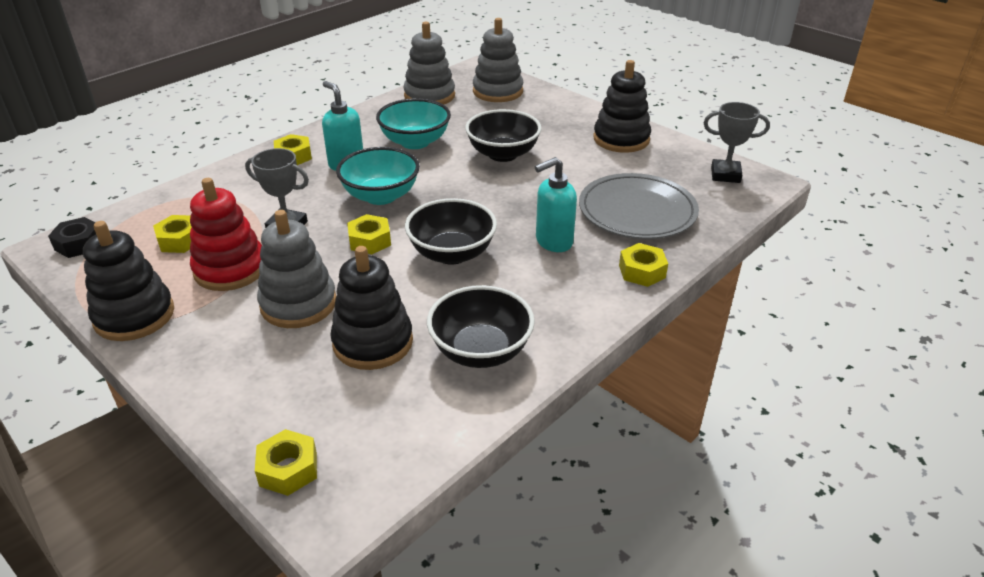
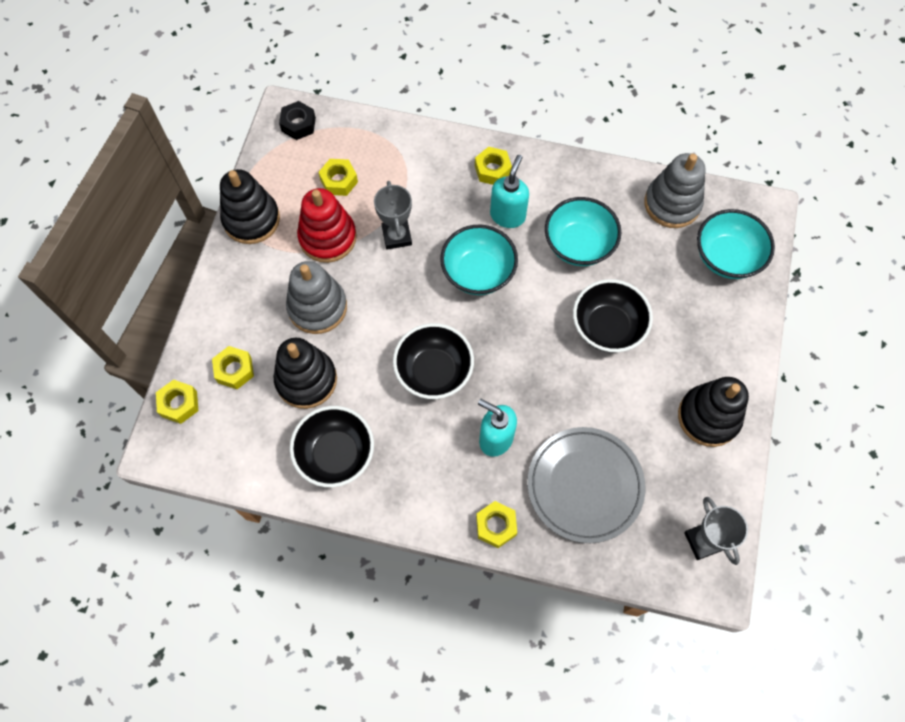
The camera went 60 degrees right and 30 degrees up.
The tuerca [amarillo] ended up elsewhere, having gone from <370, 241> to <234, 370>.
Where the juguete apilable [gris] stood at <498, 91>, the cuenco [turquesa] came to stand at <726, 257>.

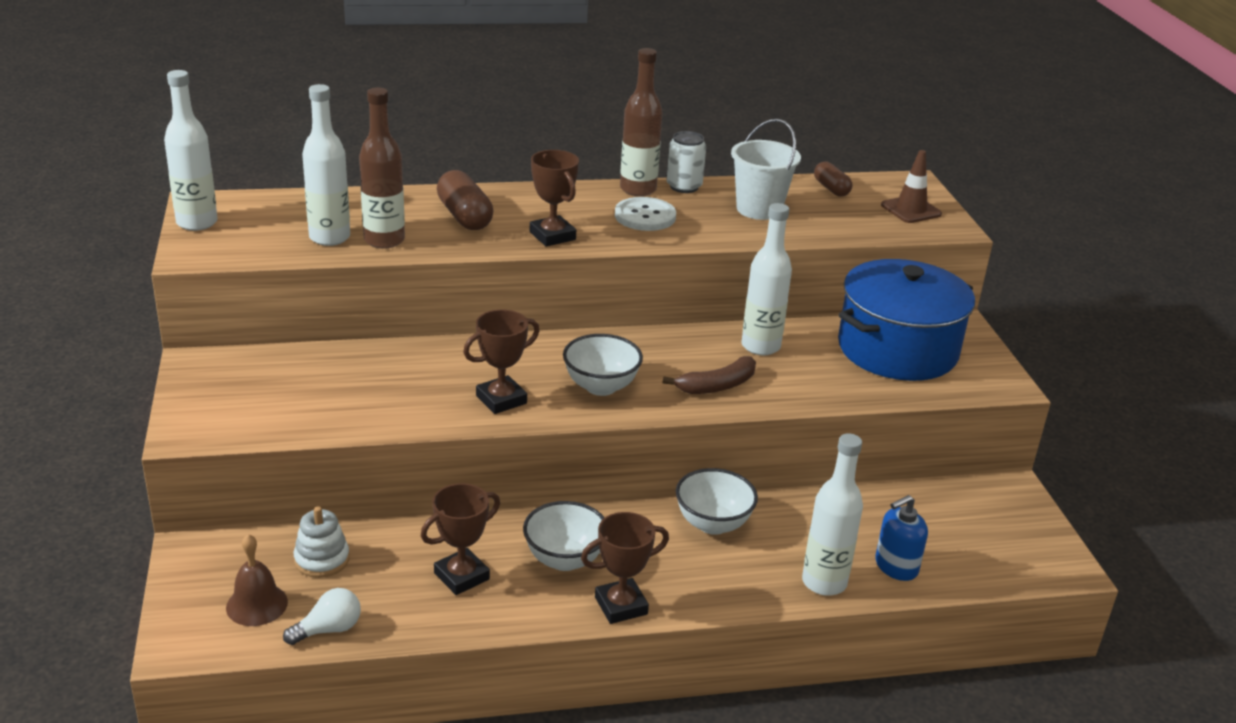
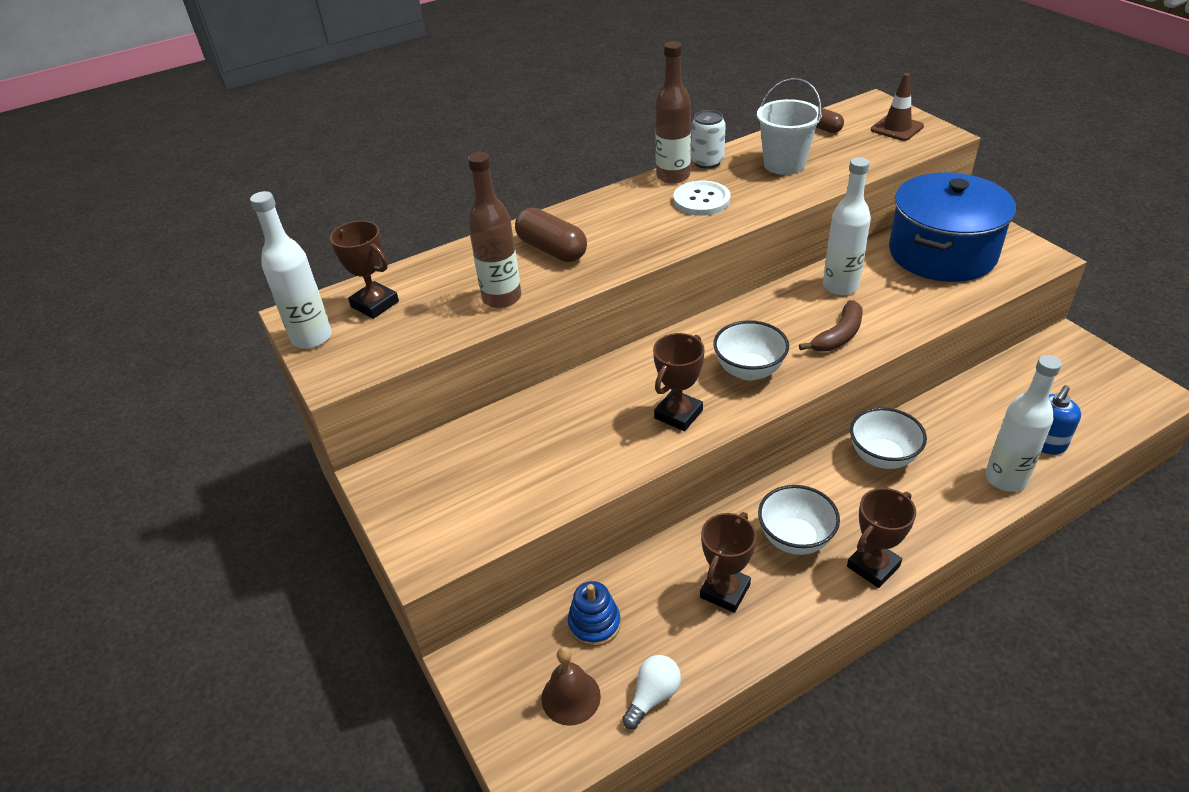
The camera went 15 degrees left and 10 degrees up.
The second view lost the botella [blanco] at <329, 238>.
The trofeo [marrón] ended up elsewhere, having gone from <552, 236> to <375, 304>.
What was the juguete apilable [blanco] at <322, 559> turned into the juguete apilable [azul] at <594, 624>.

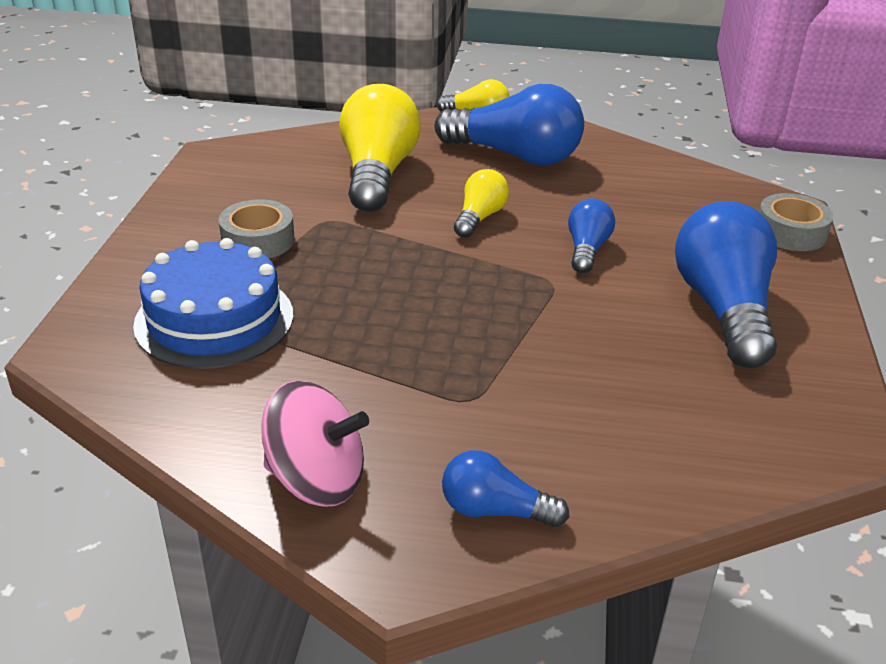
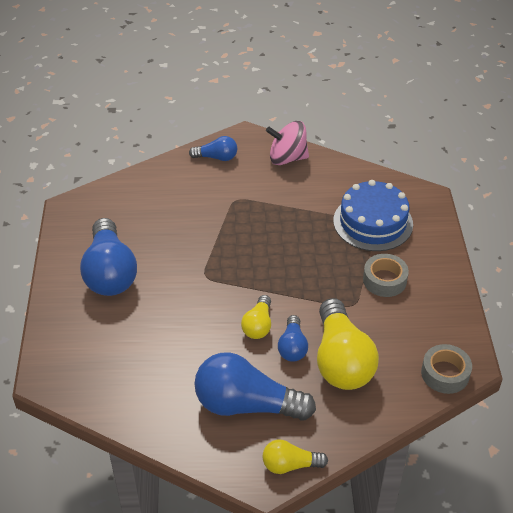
The camera went 170 degrees right and 10 degrees up.
The bombilla [azul] ended up elsewhere, having gone from <587, 250> to <292, 347>.
The cinta adhesiva [gris] ended up elsewhere, having gone from <790, 232> to <445, 373>.

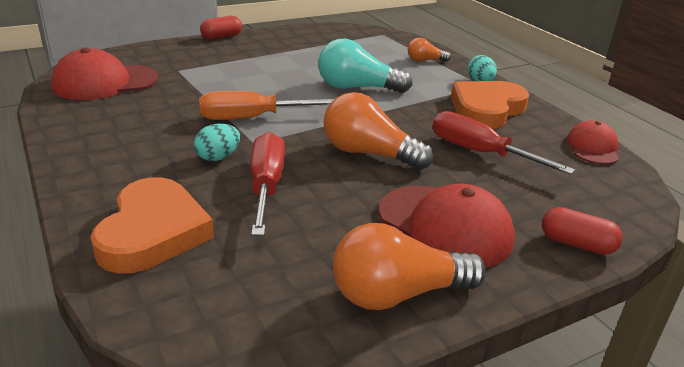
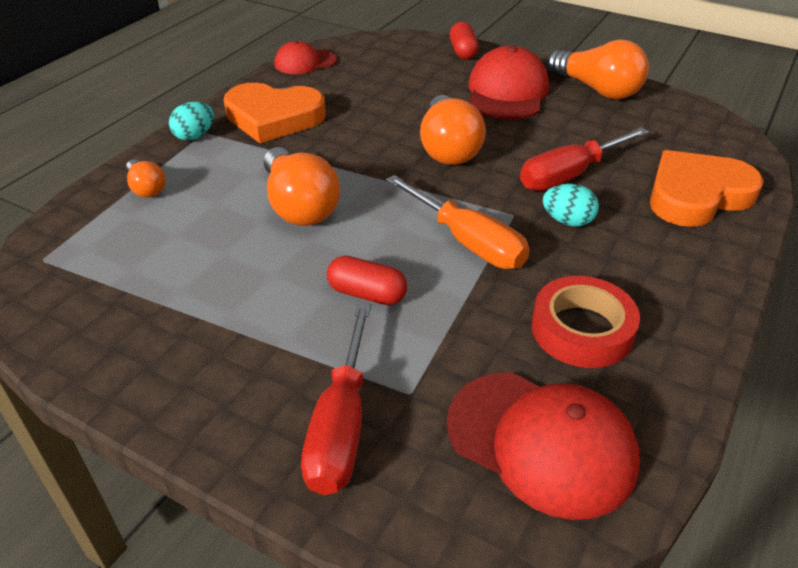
The camera went 120 degrees left and 10 degrees up.
The second view gained the cinta adhesiva [rojo] at <582, 330>.
The cápsula [rojo] ended up elsewhere, having gone from <221, 37> to <367, 294>.
The destornillador [rojo] ended up elsewhere, having gone from <481, 153> to <341, 424>.
What was the bombilla [turquesa] at <357, 88> turned into the bombilla [naranja] at <299, 206>.

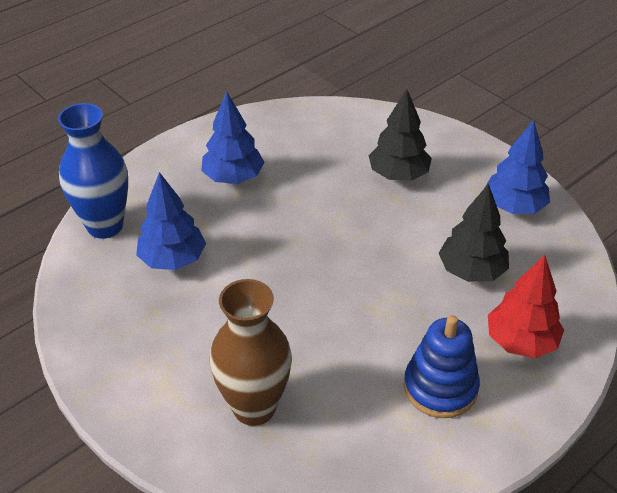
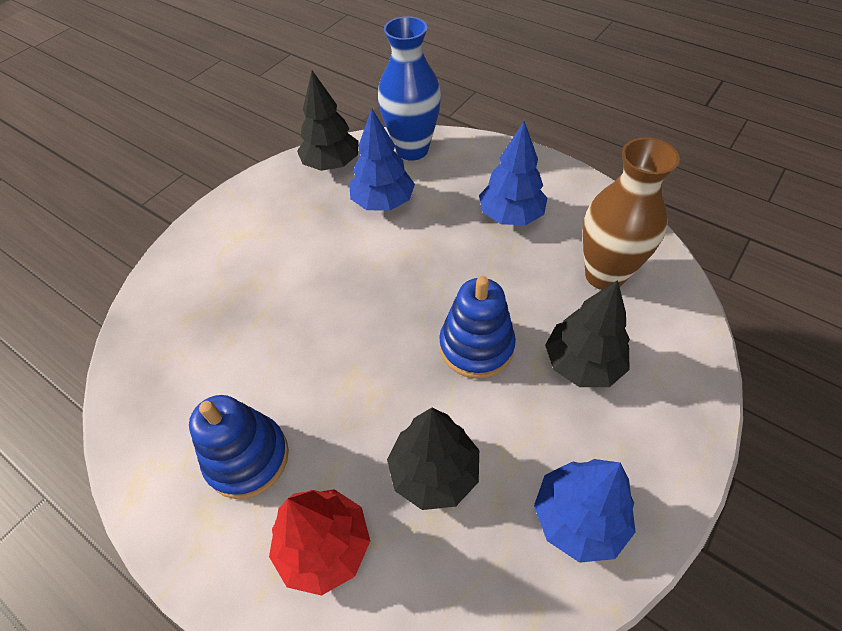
The camera went 80 degrees right and 10 degrees up.
The second view gained the árbol [negro] at <331, 164>.
The second view gained the juguete apilable [azul] at <476, 346>.
The florero [marrón] ended up elsewhere, having gone from <254, 407> to <604, 275>.

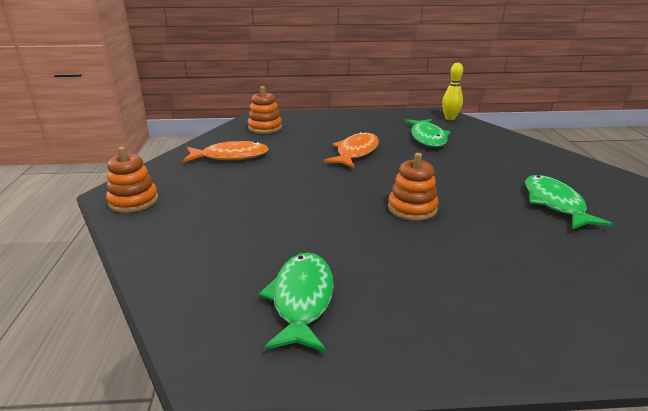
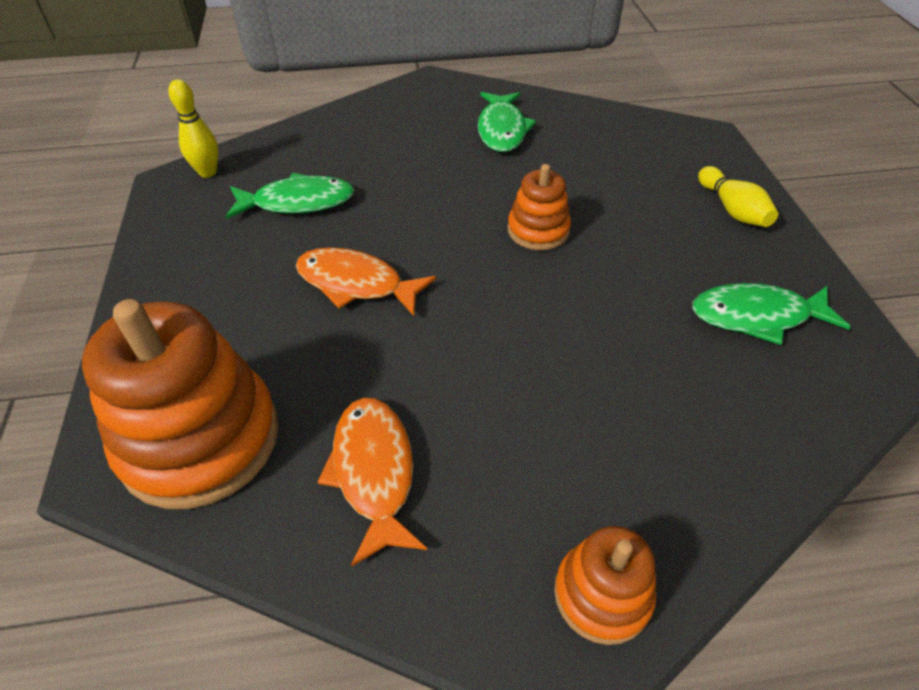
The camera went 95 degrees left and 20 degrees up.
The second view gained the bolo [amarillo] at <732, 209>.
The pez [verde] at <555, 204> ended up facing another way, 75 degrees counterclockwise from before.
The size of the juguete apilable [naranja] at <265, 127> changed by a factor of 1.91.

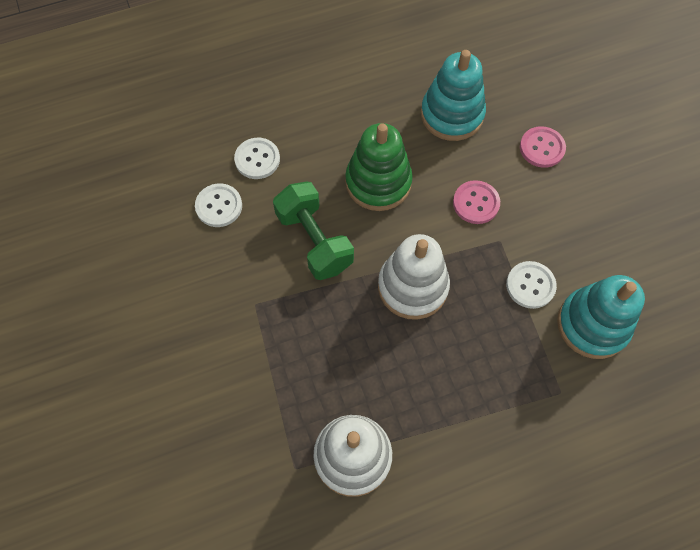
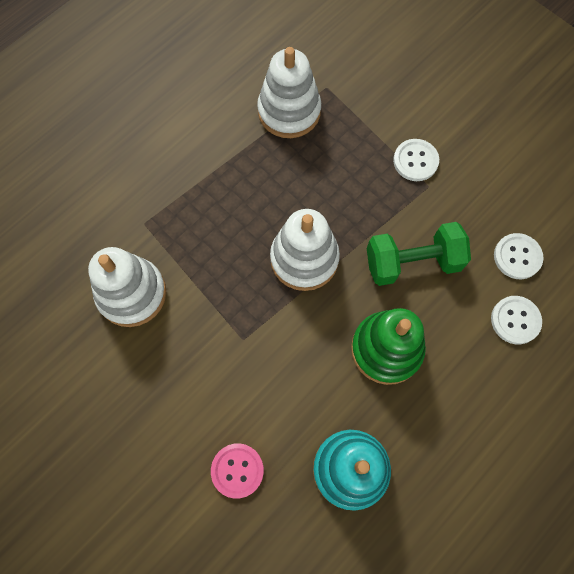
The camera went 155 degrees right and 5 degrees up.
The second view lost the botón [rosa] at <476, 203>.
The botón [blanco] ended up elsewhere, having gone from <530, 285> to <415, 161>.
What was the juguete apilable [turquesa] at <592, 324> turned into the juguete apilable [blanco] at <132, 293>.
The mancuerna [verde] at <314, 241> ended up facing another way, 45 degrees counterclockwise from before.

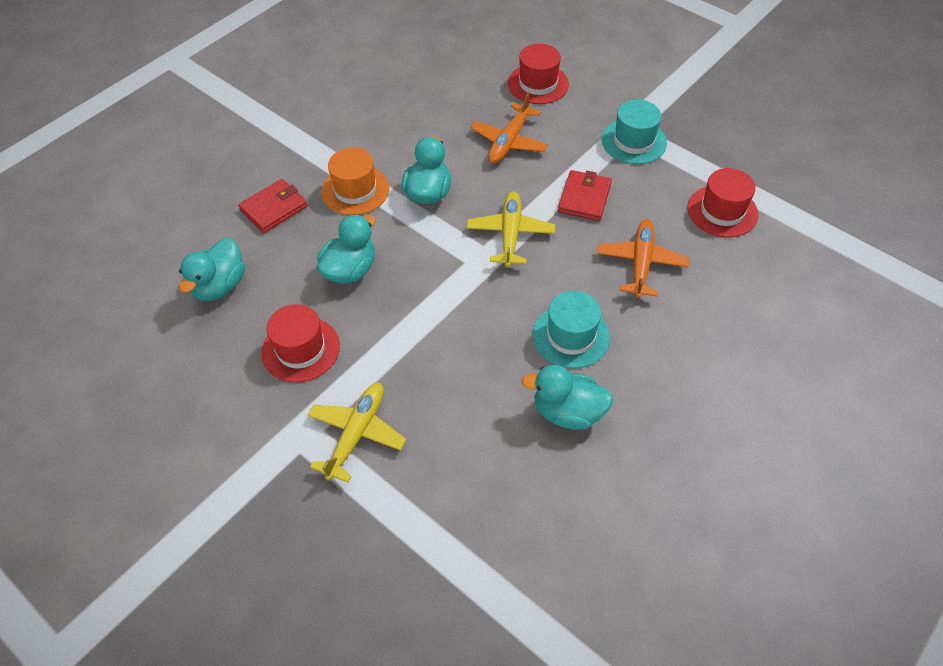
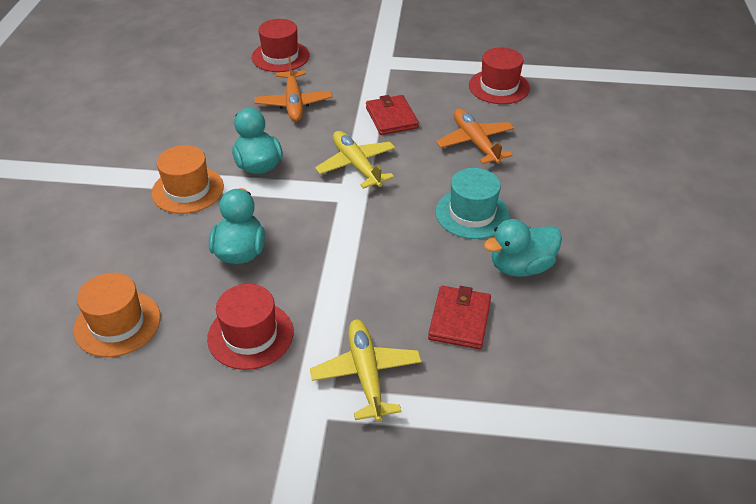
The camera went 35 degrees left and 10 degrees down.
The second view lost the sombrero [turquesa] at <633, 141>.
The cartera [rojo] ended up elsewhere, having gone from <274, 208> to <459, 320>.
Where the pato [turquesa] stood at <219, 286>, the sombrero [naranja] came to stand at <117, 323>.

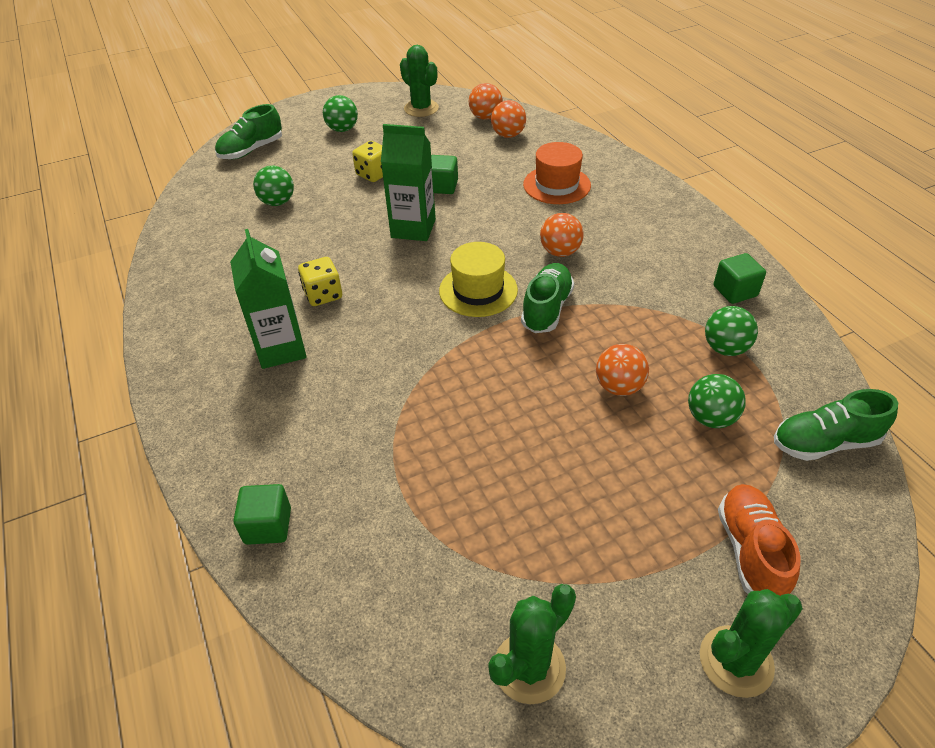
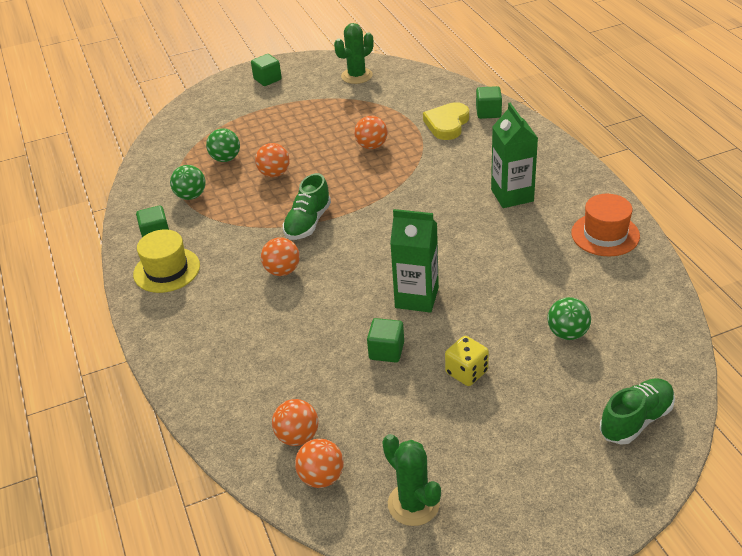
The camera went 175 degrees left and 5 degrees down.
The second view lost the dado [amarillo] at <323, 295>.
The second view lost the pelota [verde] at <342, 129>.
The second view lost the zapato [naranja] at <750, 551>.
The second view lost the zapato [verde] at <824, 443>.
The second view gained the pelota [naranja] at <372, 146>.
The second view gained the corazón [amarillo] at <447, 124>.
The sombrero [amarillo] ended up elsewhere, having gone from <478, 290> to <166, 270>.
The sombrero [naranja] ended up elsewhere, having gone from <556, 185> to <605, 234>.
Where the cactus [verde] stood at <736, 661>, the cubo [verde] came to stand at <267, 79>.

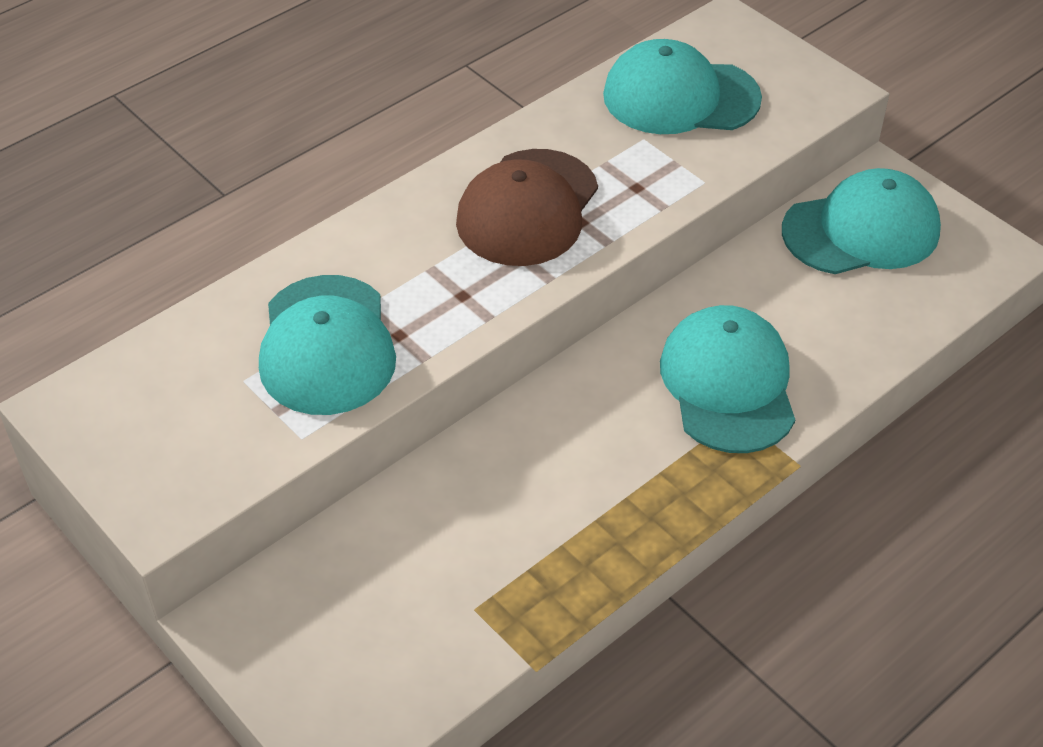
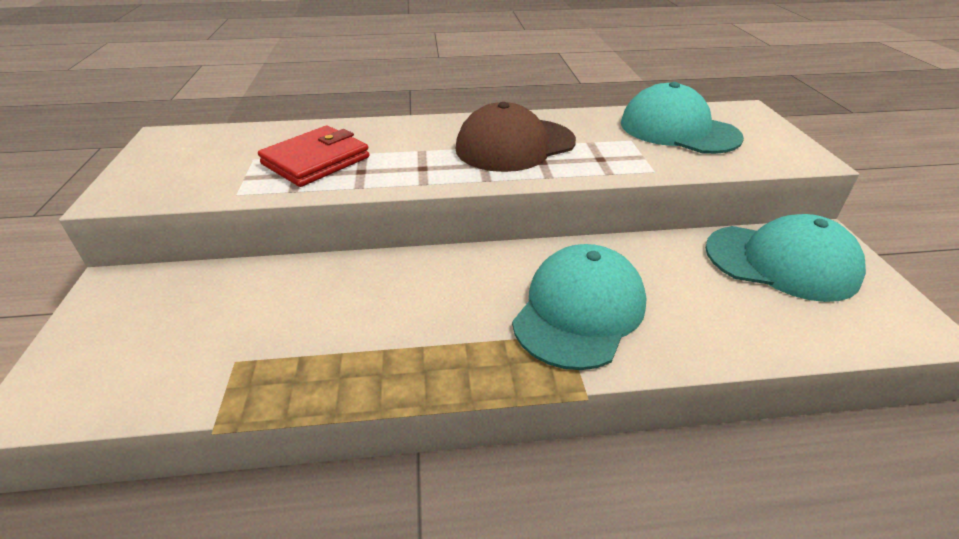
The camera went 35 degrees right and 10 degrees down.
Where the gorra [turquesa] stood at <326, 345>, the cartera [rojo] came to stand at <316, 161>.

